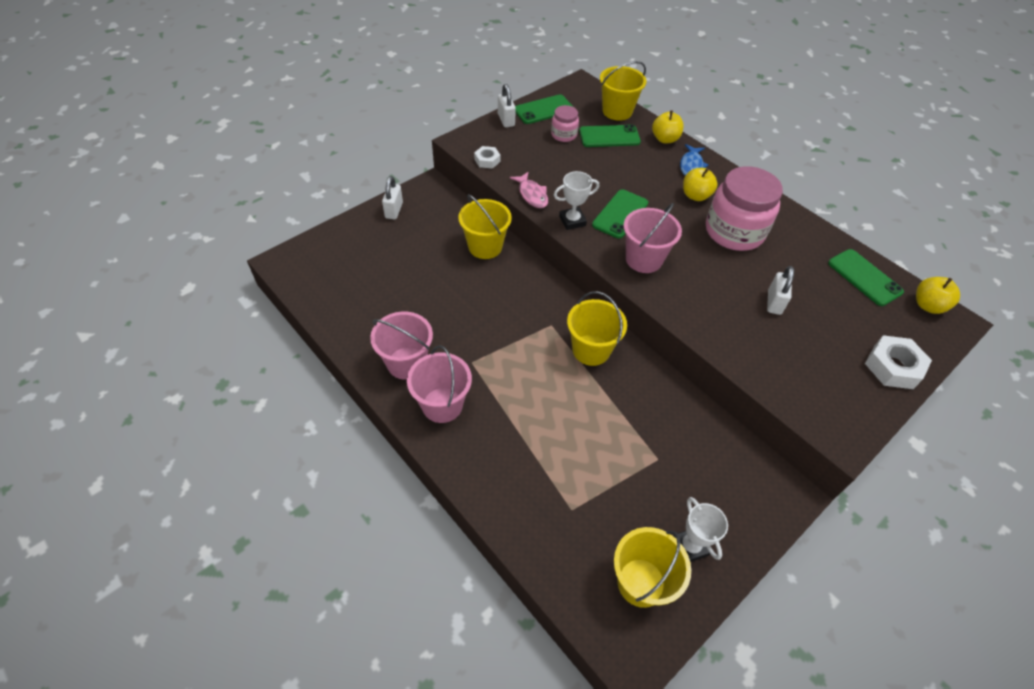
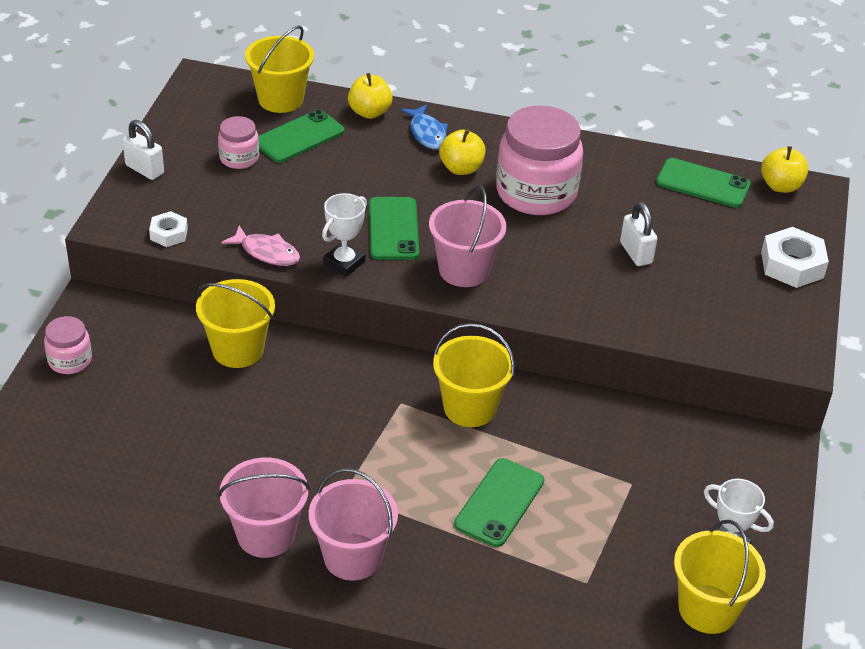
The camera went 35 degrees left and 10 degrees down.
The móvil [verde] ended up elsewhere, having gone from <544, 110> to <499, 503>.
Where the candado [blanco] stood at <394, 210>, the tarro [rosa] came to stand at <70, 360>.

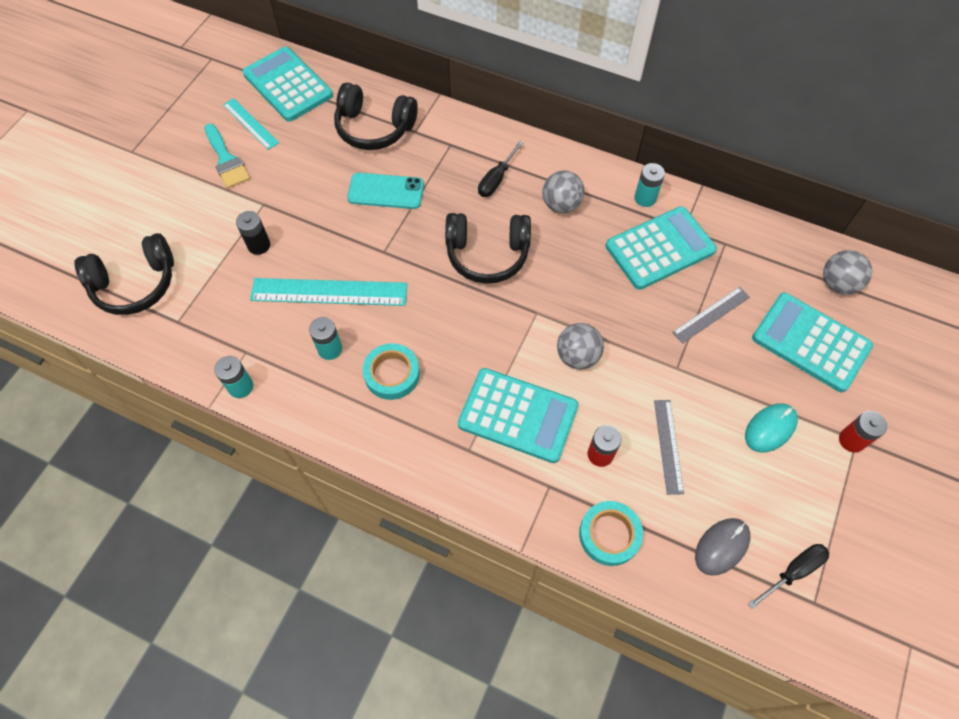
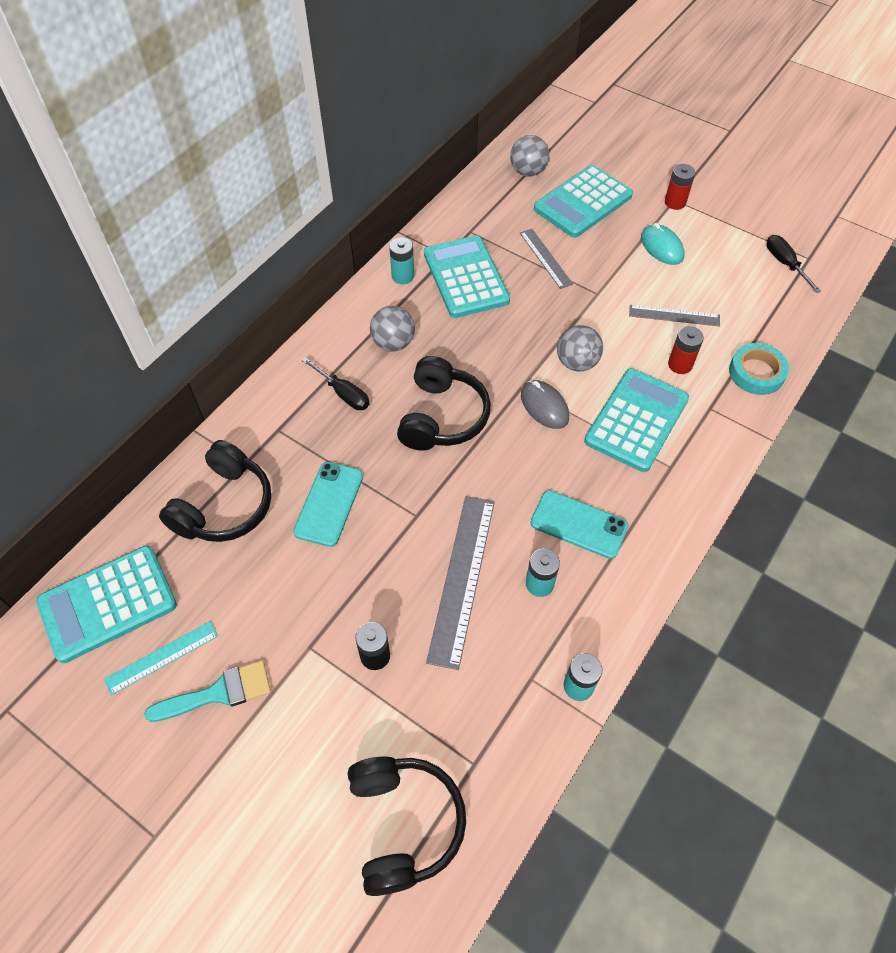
The camera went 80 degrees left and 5 degrees down.
The ratón [gris] ended up elsewhere, having gone from <722, 547> to <544, 406>.
Where the cinta adhesiva [turquesa] stood at <392, 374>, the móvil [turquesa] came to stand at <579, 524>.
What was the regla [turquesa] at <329, 292> turned into the regla [gris] at <462, 578>.

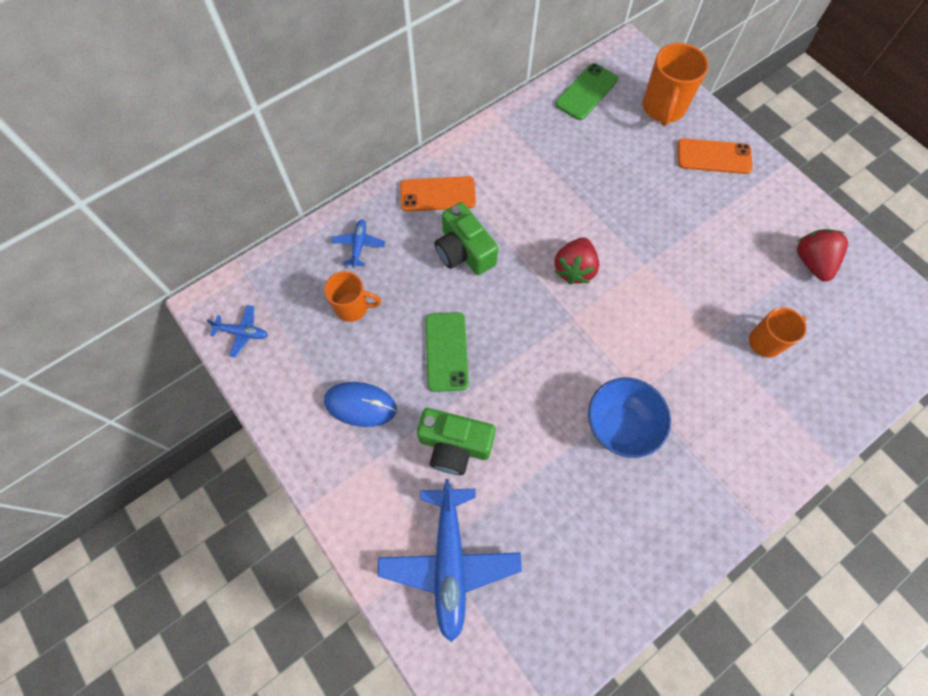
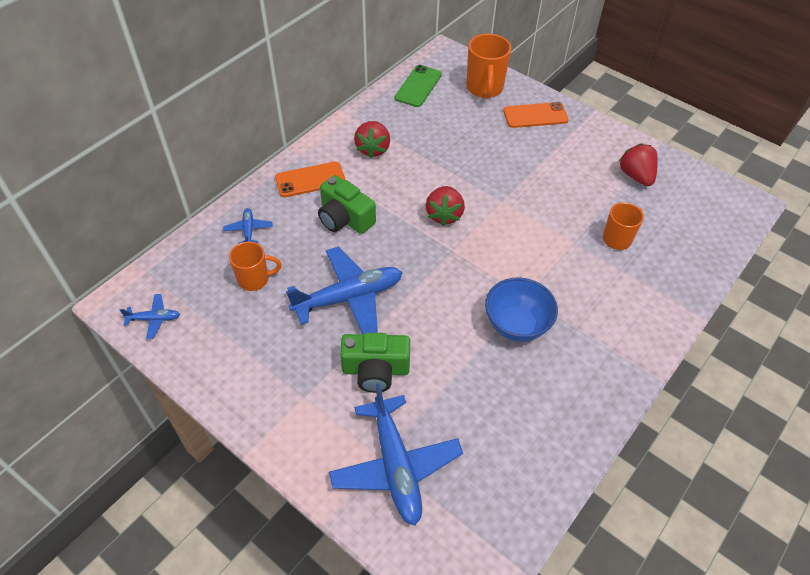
The camera went 15 degrees left and 15 degrees down.
The second view lost the ratón [azul] at <360, 405>.
The second view gained the fresa [rojo] at <373, 149>.
Where the móvil [verde] stood at <446, 351>, the avión [azul] came to stand at <349, 297>.

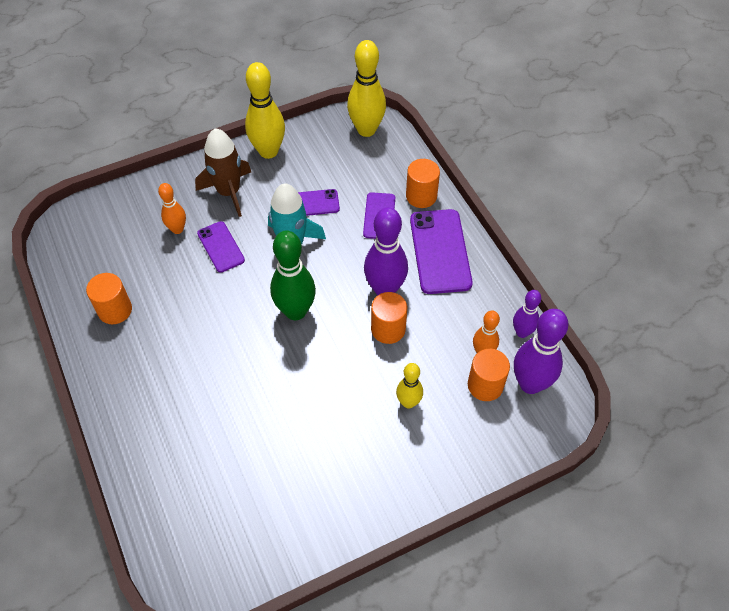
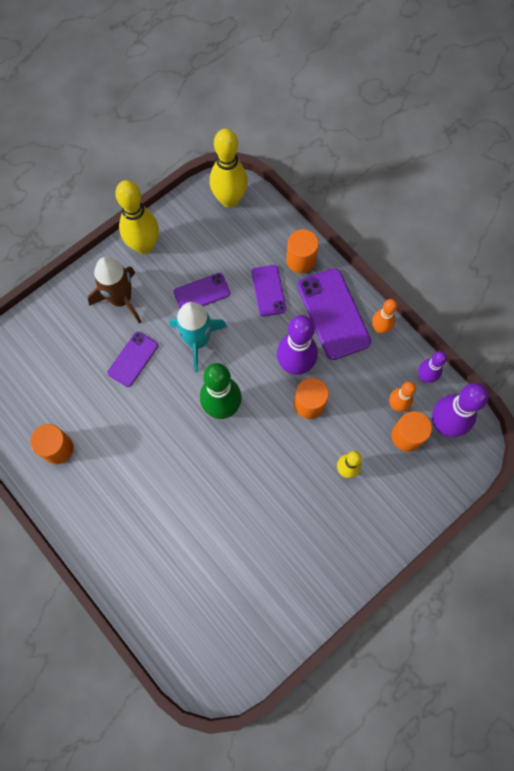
The camera went 15 degrees left and 15 degrees up.
The bolo [naranja] ended up elsewhere, having gone from <177, 229> to <380, 328>.
The móvil [morado] at <221, 247> ended up facing another way, 75 degrees clockwise from before.

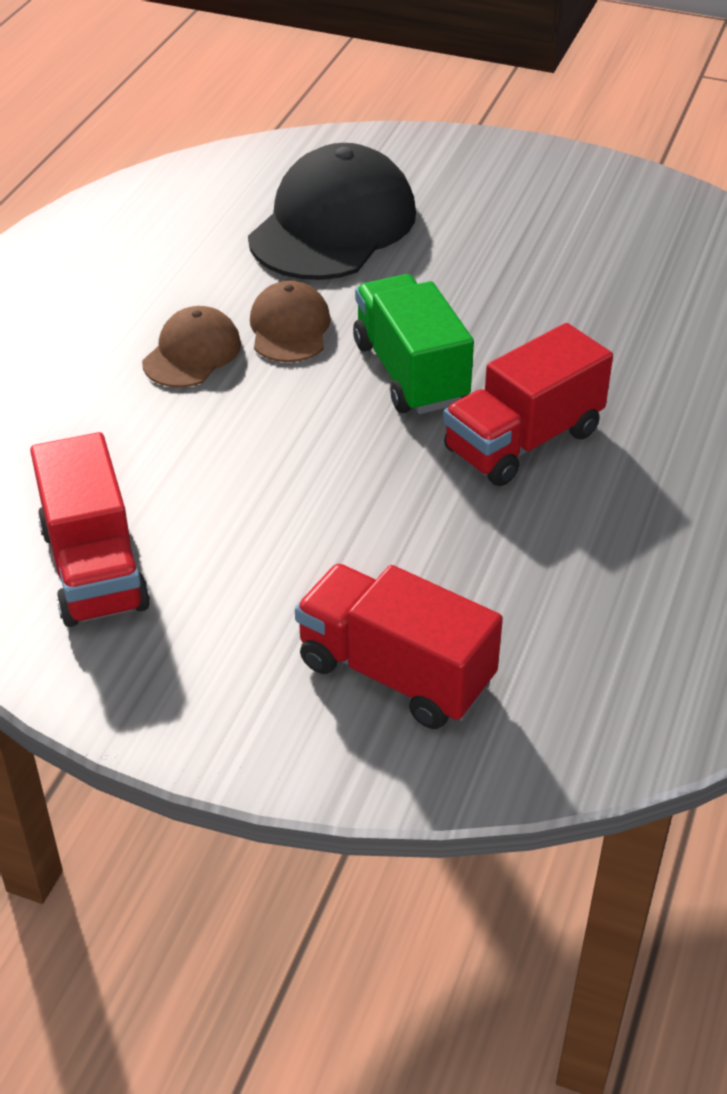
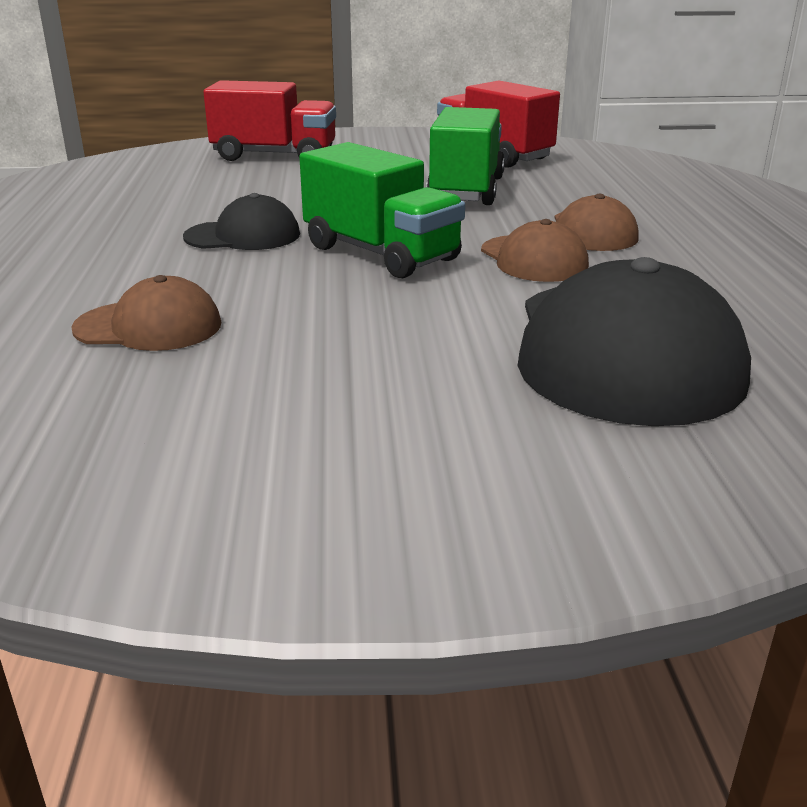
The camera went 155 degrees right and 15 degrees down.
The second view gained the gorra [marrón] at <148, 326>.
The second view gained the camión [verde] at <466, 190>.
Where the camión [rojo] stood at <523, 441>, the gorra [negro] came to stand at <243, 236>.

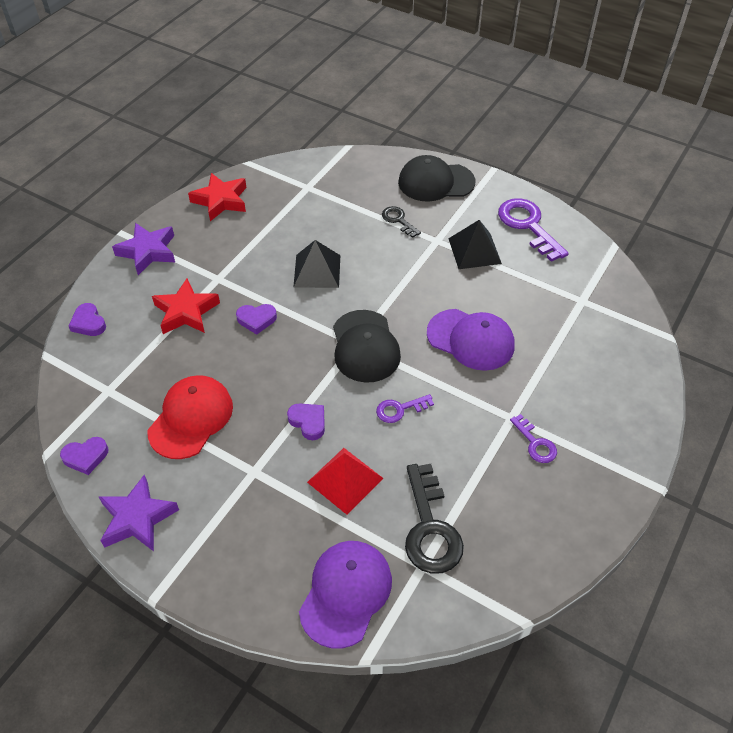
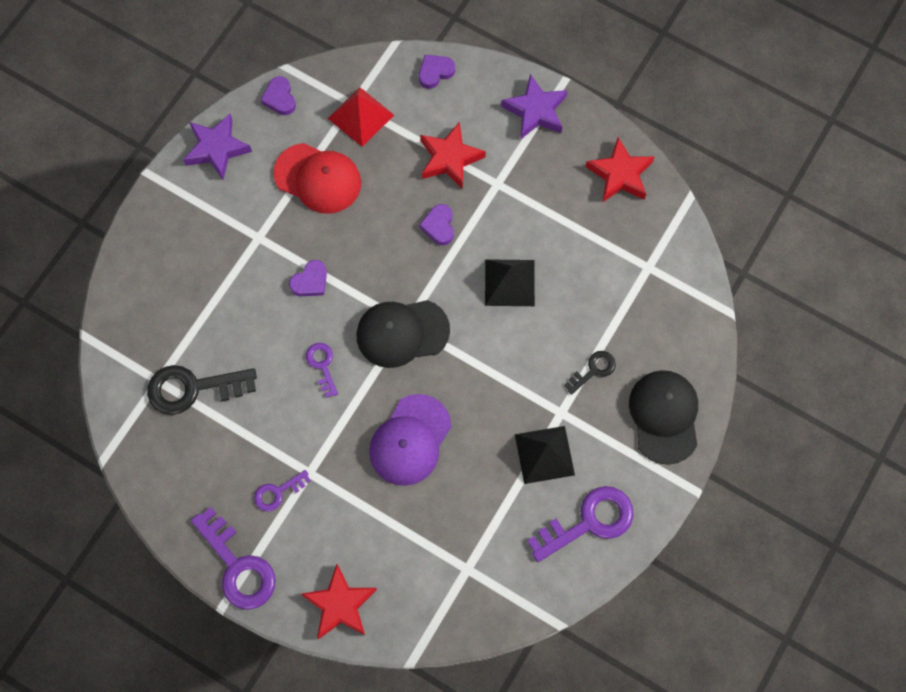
The camera went 90 degrees right and 20 degrees up.
The second view lost the gorra [morado] at <346, 593>.
The second view gained the llave [morado] at <237, 566>.
The second view gained the estrella [rojo] at <340, 605>.
The pirámide [rojo] ended up elsewhere, having gone from <345, 480> to <360, 116>.

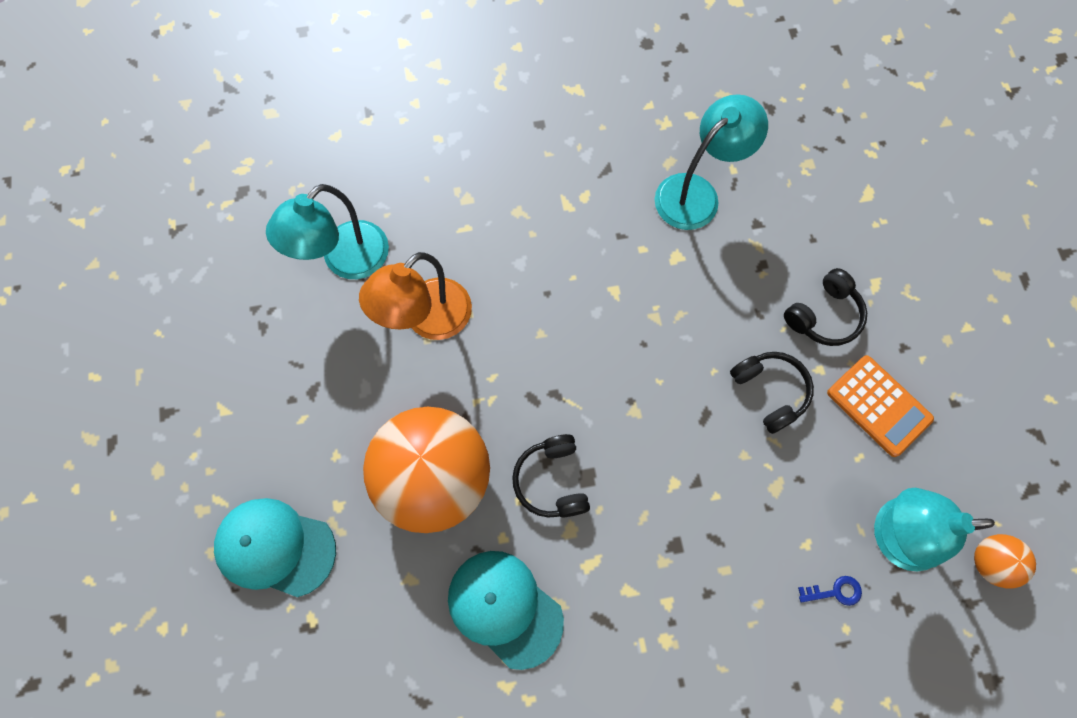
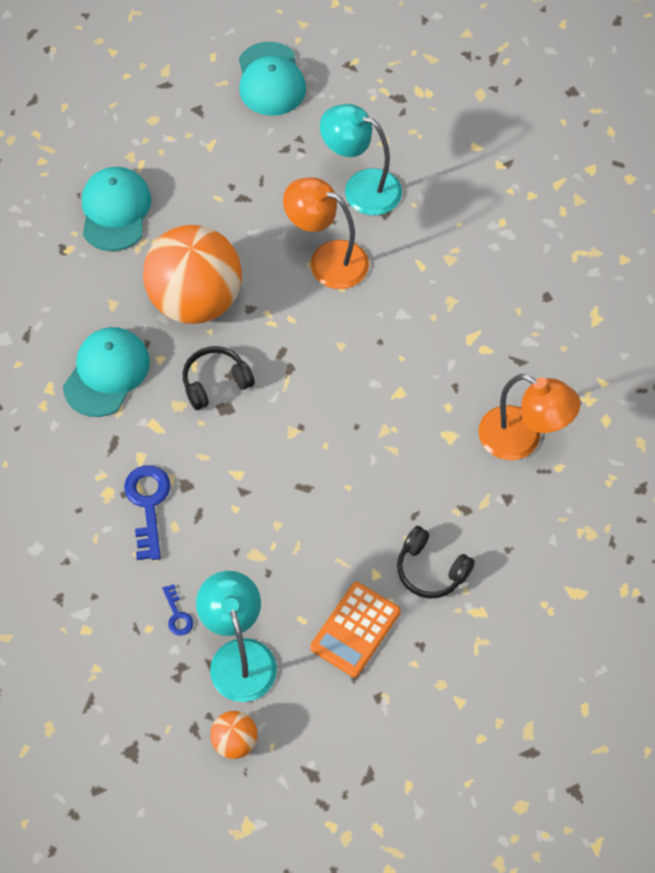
The camera went 75 degrees right and 10 degrees down.
The second view lost the auriculares [negro] at <769, 391>.
The second view gained the llave [azul] at <148, 505>.
The second view gained the gorra [turquesa] at <270, 79>.
What was the lámpara [turquesa] at <696, 193> turned into the lámpara [naranja] at <521, 440>.

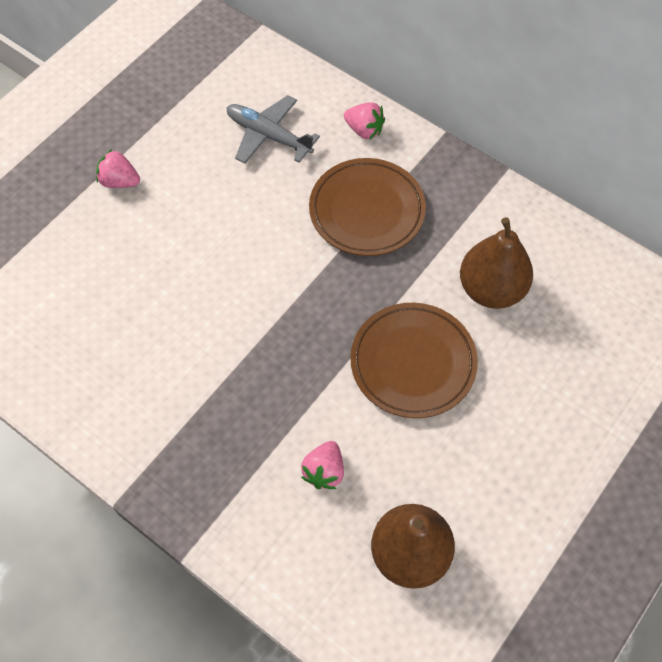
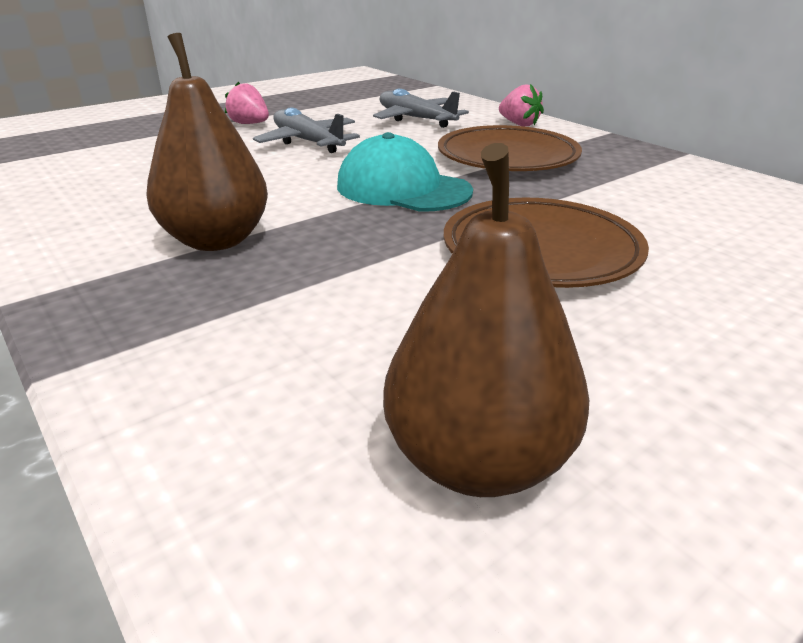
The camera went 15 degrees right and 30 degrees down.
The second view lost the fresa [rosa] at <324, 471>.
The second view gained the avión [gris] at <308, 142>.
The second view gained the gorra [turquesa] at <403, 188>.
The pera [marrón] ended up elsewhere, having gone from <491, 289> to <216, 240>.

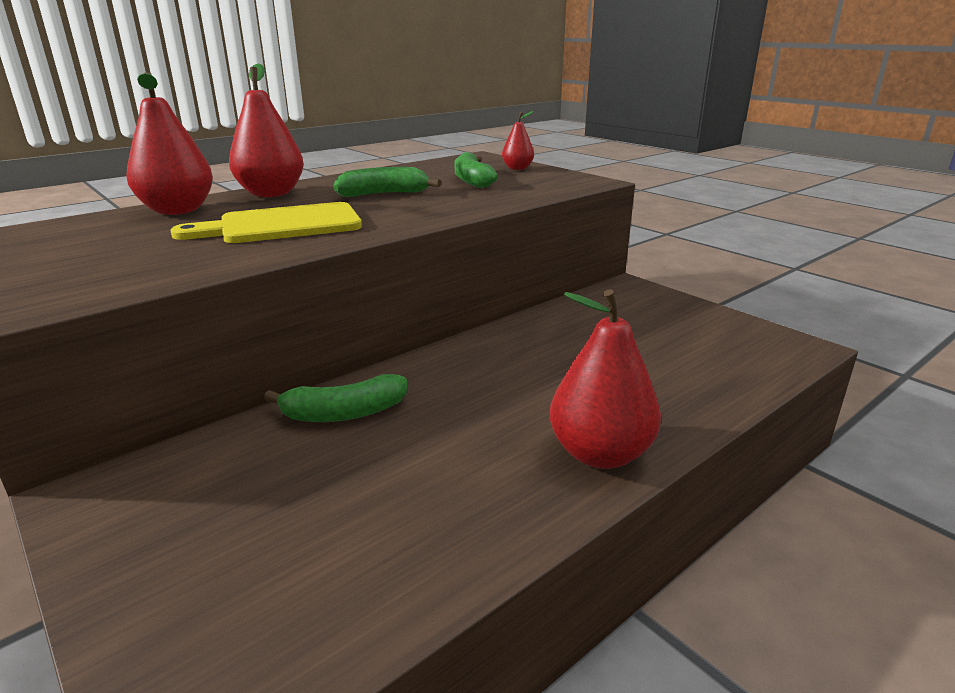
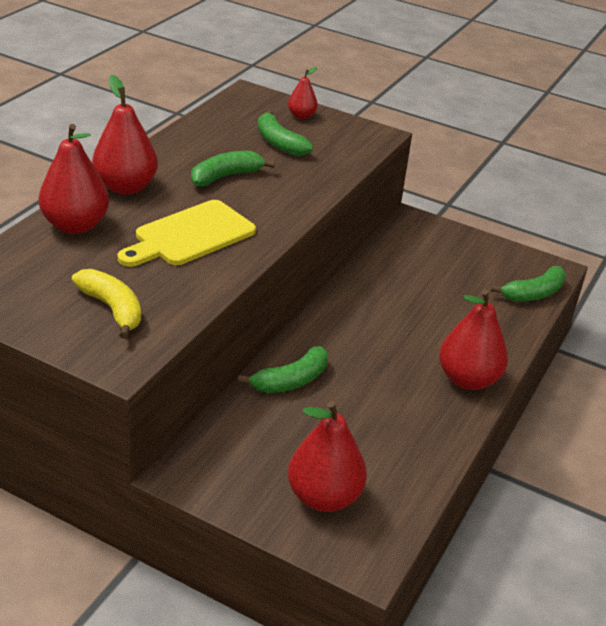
The camera went 25 degrees left and 10 degrees up.
The second view gained the plátano [amarillo] at <112, 309>.
The second view gained the pera [rojo] at <323, 497>.
The second view gained the plátano [verde] at <533, 293>.

